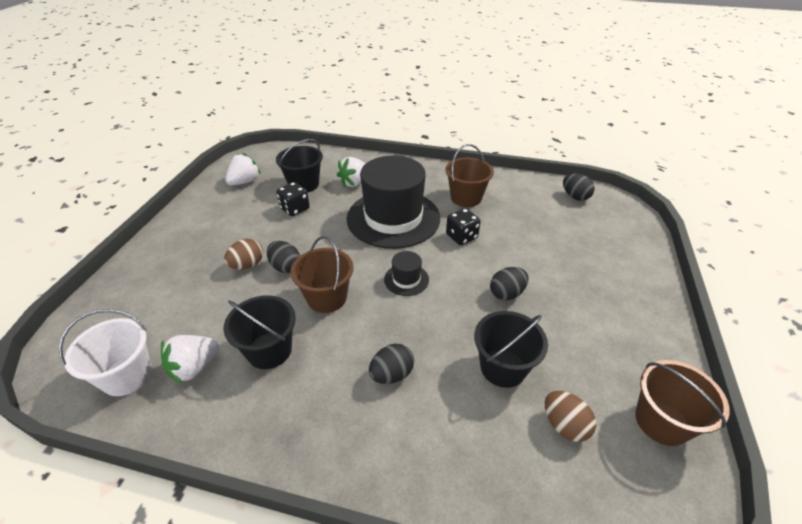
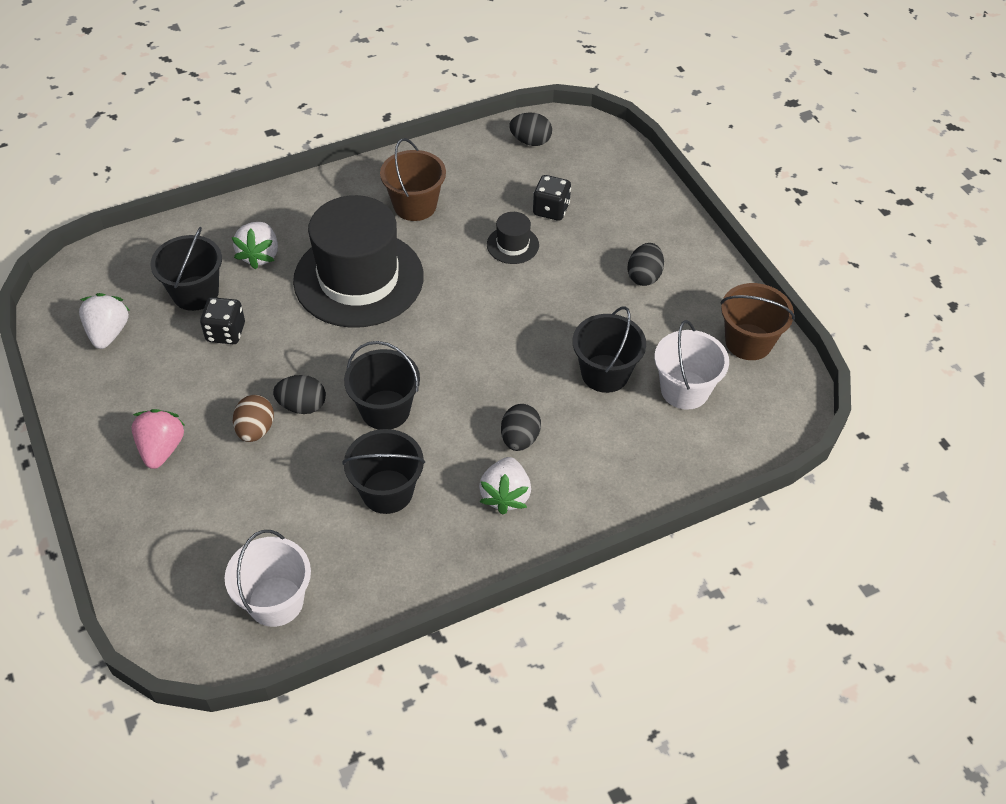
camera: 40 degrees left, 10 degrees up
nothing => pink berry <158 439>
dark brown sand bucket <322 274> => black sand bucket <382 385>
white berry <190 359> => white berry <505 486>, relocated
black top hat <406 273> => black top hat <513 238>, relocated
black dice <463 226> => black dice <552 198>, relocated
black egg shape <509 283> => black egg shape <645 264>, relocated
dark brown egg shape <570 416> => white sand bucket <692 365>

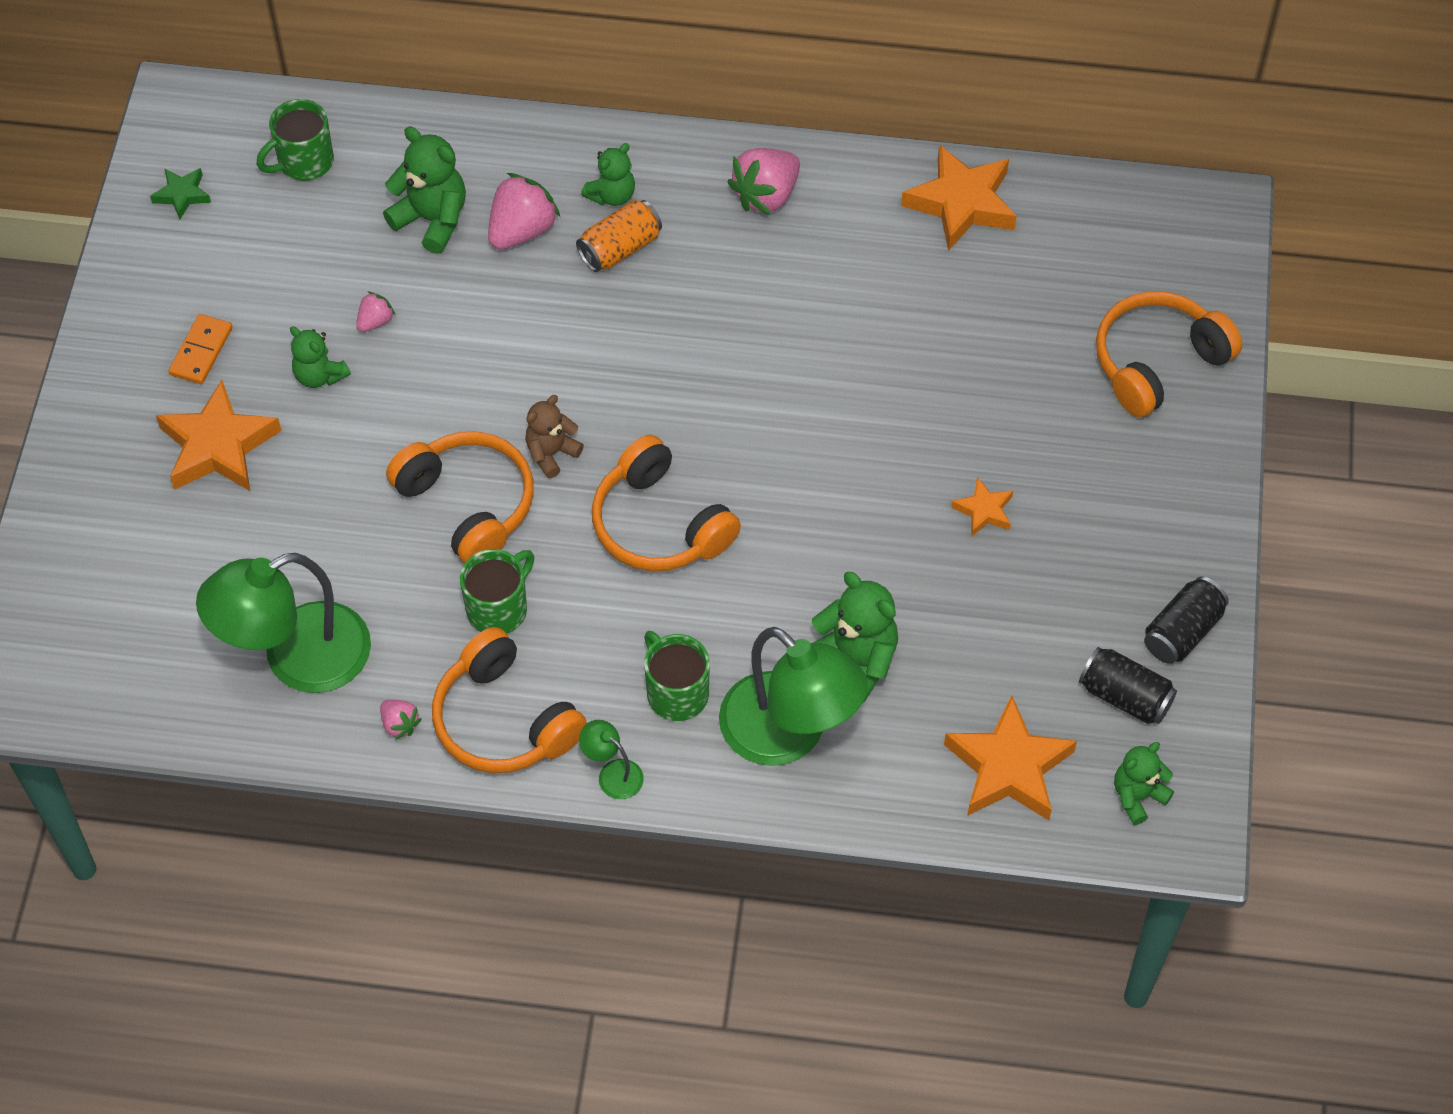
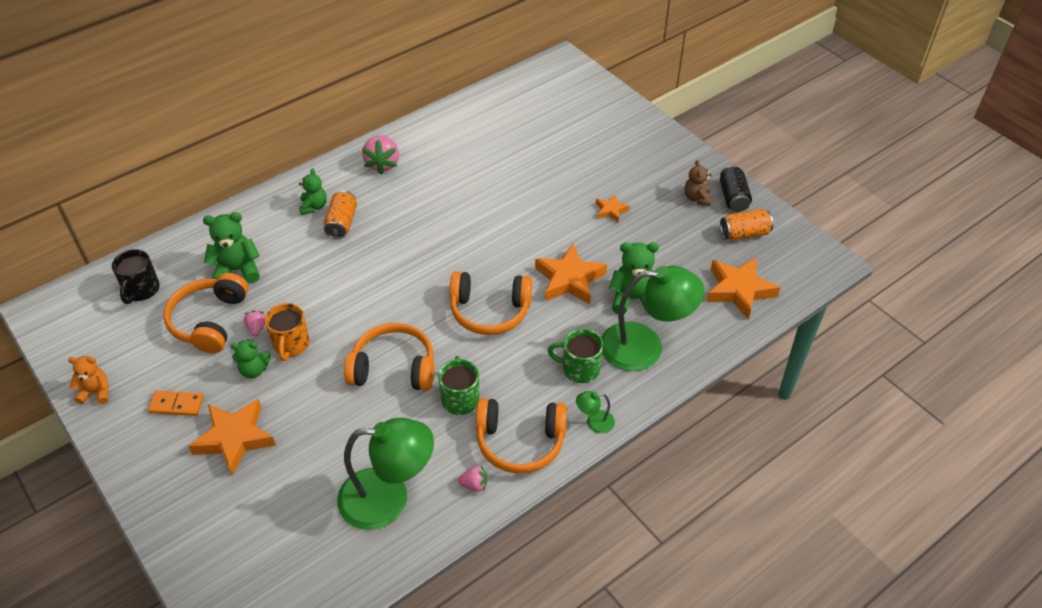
camera: 45 degrees left, 10 degrees down
nothing => orange teddy <88 380>
leaf-green tea mug <295 140> => black tea mug <136 276>
orange domino piece <200 349> => orange domino piece <176 403>, 60 degrees counterclockwise
orange headset <1169 354> => orange headset <206 313>, relocated
nothing => orange tea mug <287 332>
leaf-green lamp <283 623> => leaf-green lamp <385 474>, 105 degrees counterclockwise
orange star shape <959 197> => orange star shape <571 274>, relocated
dark brown teddy <554 436> => dark brown teddy <698 183>, relocated
black can <1128 685> => orange can <746 224>
leaf-green star shape <180 193> => nothing
pink berry <524 211> => nothing
leaf-green teddy <1144 783> => nothing

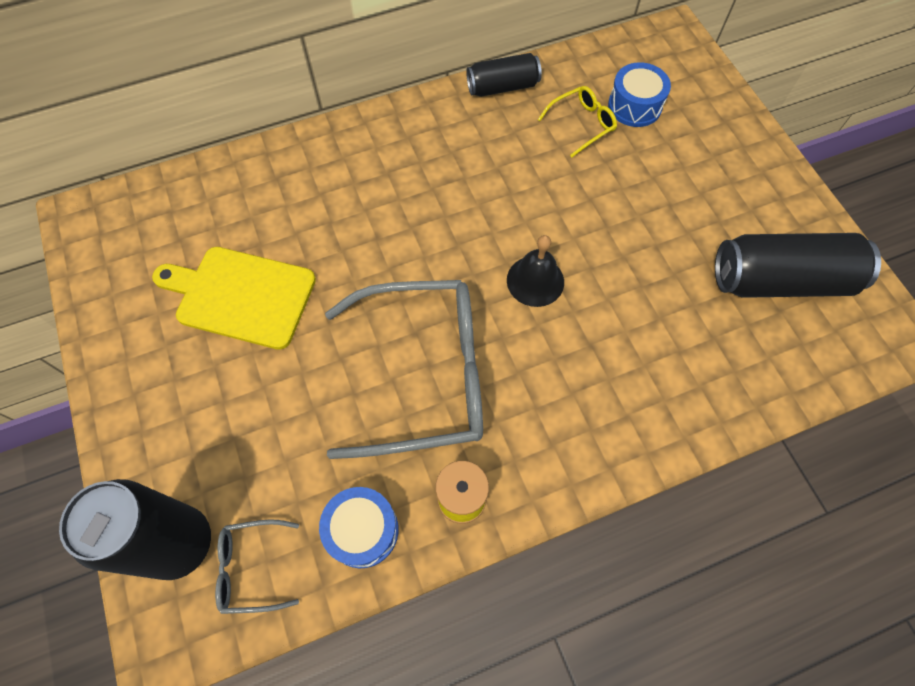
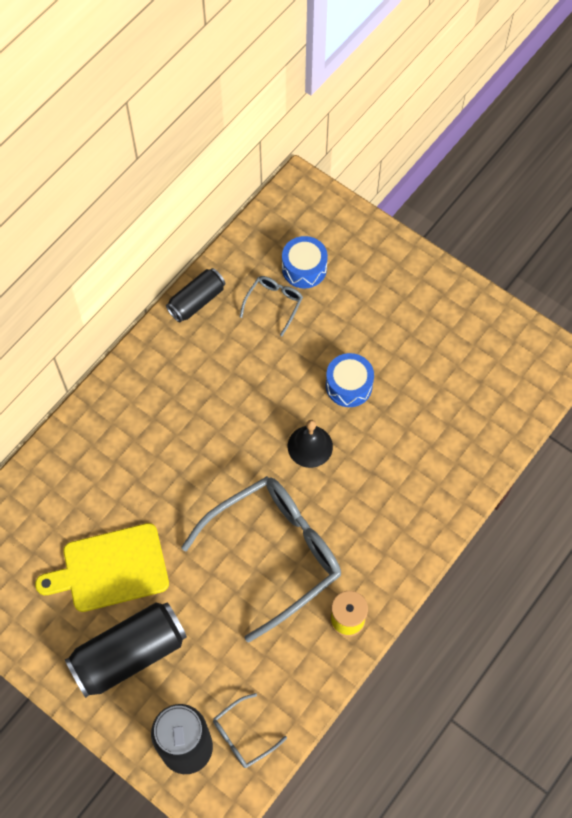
camera: 30 degrees left, 0 degrees up
black can <798 265> => black can <126 650>, relocated
golden glasses <577 121> => gray glasses <271 306>
royal blue drum <359 527> => royal blue drum <350 380>, relocated

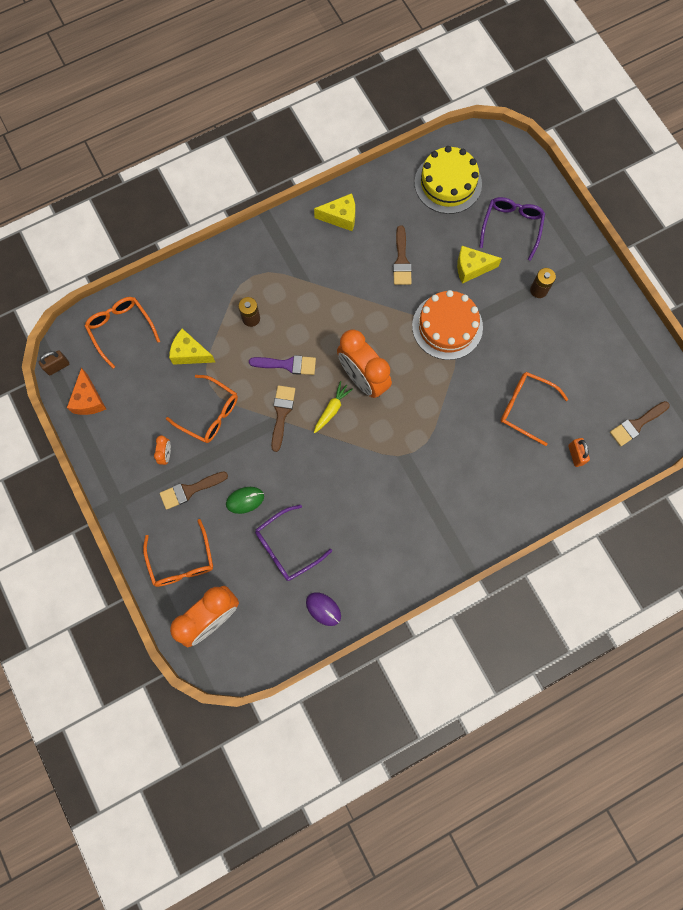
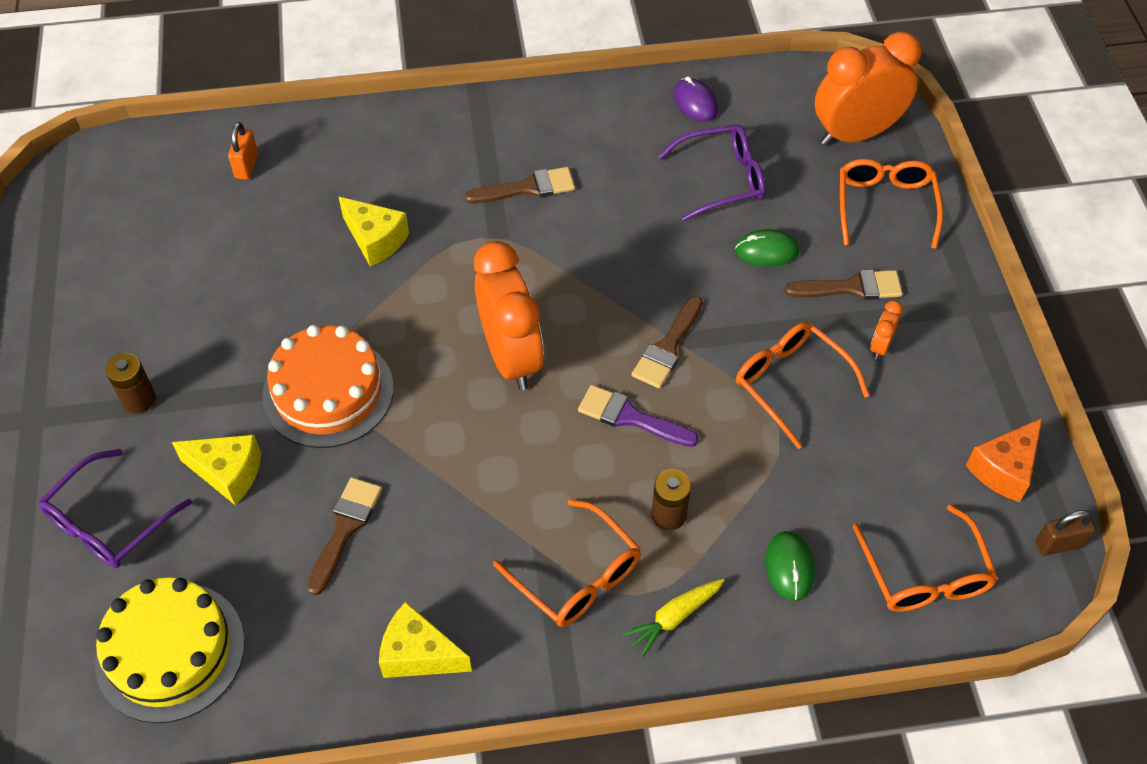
camera: 160 degrees left, 20 degrees down
golden cheese wedge <192 347> => golden cheese wedge <374 232>, relocated
dark brown paintbrush <640 423> => dark brown paintbrush <520 185>, relocated
orange glasses <534 409> => orange glasses <567 563>, relocated
golden toy carrot <333 407> => golden toy carrot <673 618>, relocated
nothing => leaf-green PC mouse <790 566>
orange cheese wedge <86 391> => orange cheese wedge <1004 460>, 150 degrees counterclockwise

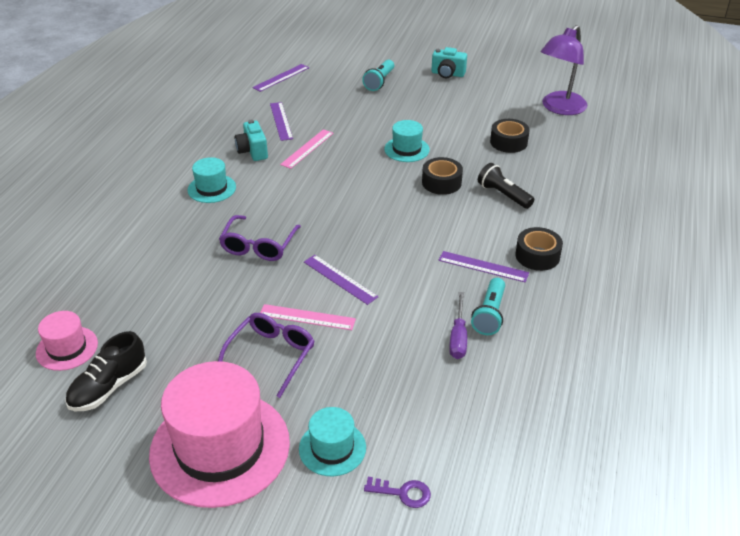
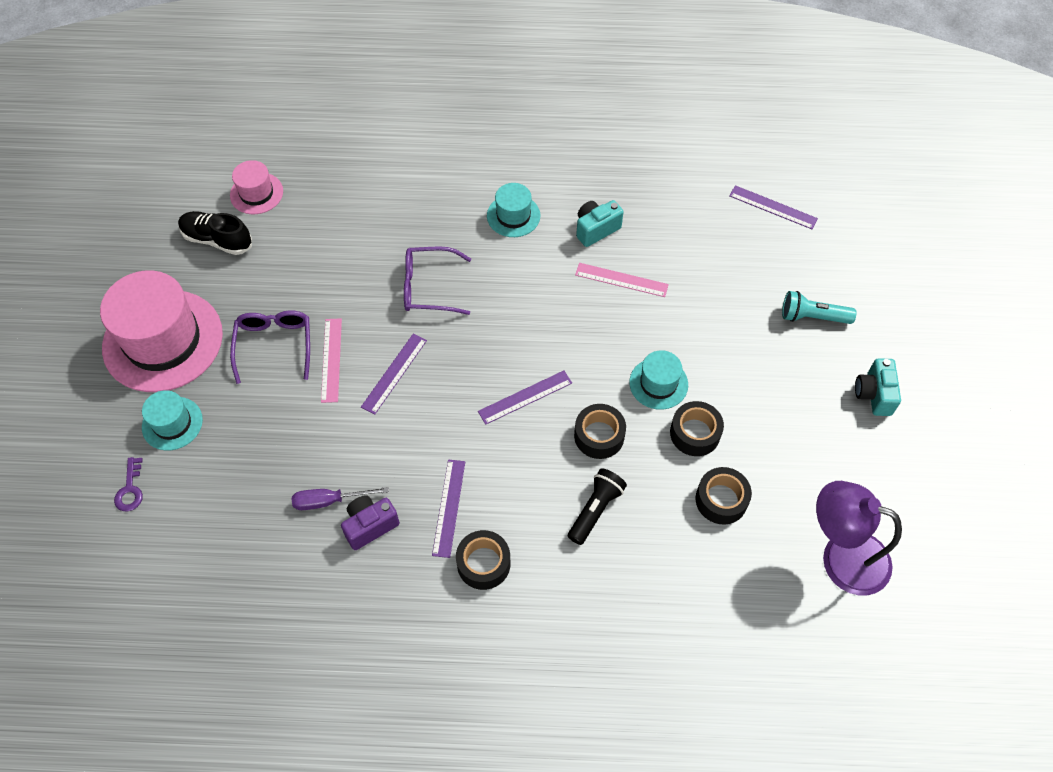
camera: 75 degrees right, 20 degrees up
purple glasses <266 355> => purple glasses <270 347>, 105 degrees counterclockwise
teal pocket torch <488 306> => purple photo camera <370 522>
purple ruler <281 121> => purple ruler <525 398>, relocated
nothing => black roll of tape <697 428>

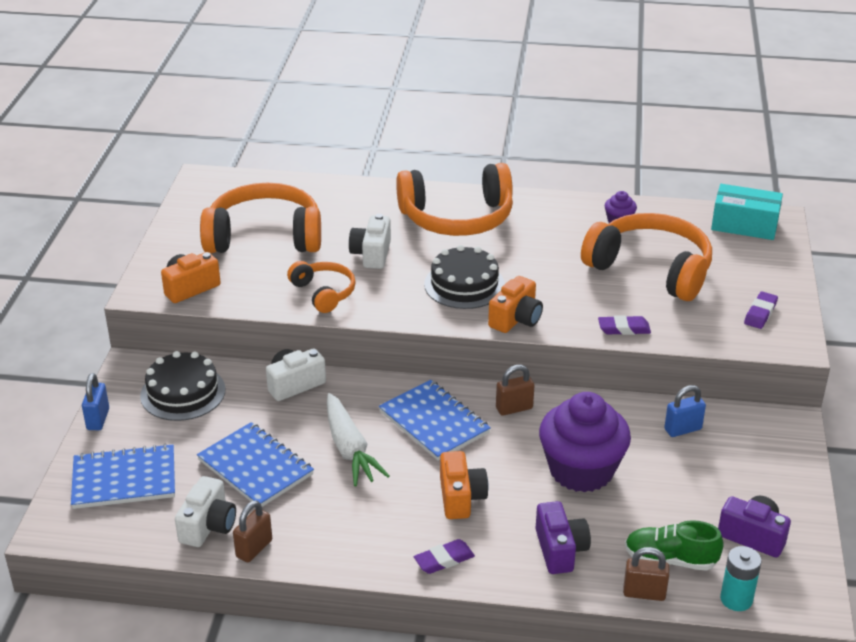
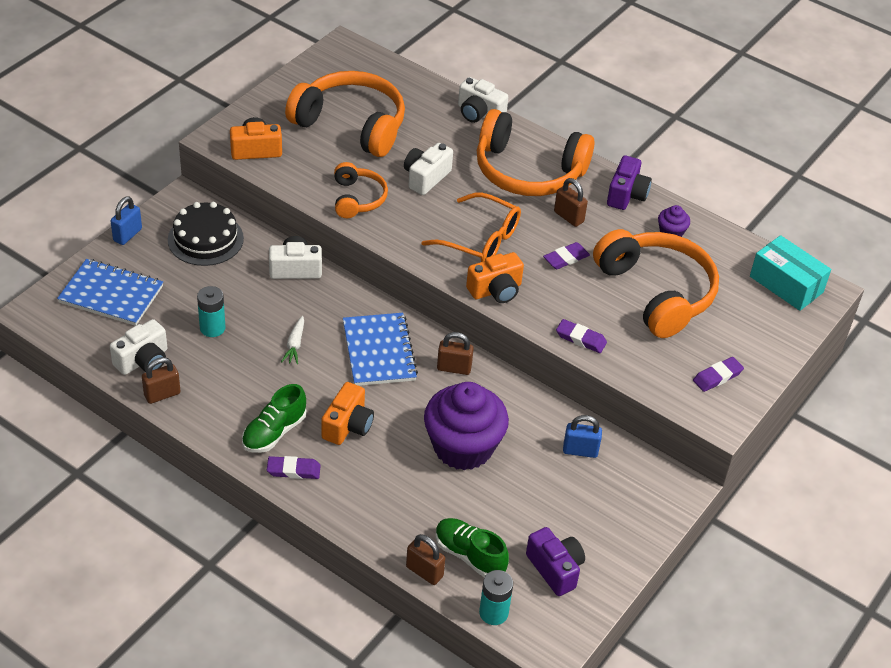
camera: 25 degrees right, 10 degrees up
royal blue notebook <255 464> => teal power cell <211 311>
nothing => leaf-green sneaker <274 418>
white toy carrot <358 439> => white toy carrot <292 340>, x0.52
black gateau <464 277> => orange glasses <471 227>
nothing => white photo camera <483 100>
nothing => purple pencil eraser <566 255>
nothing => dark brown padlock <571 202>
purple photo camera <563 537> => purple photo camera <629 183>, relocated

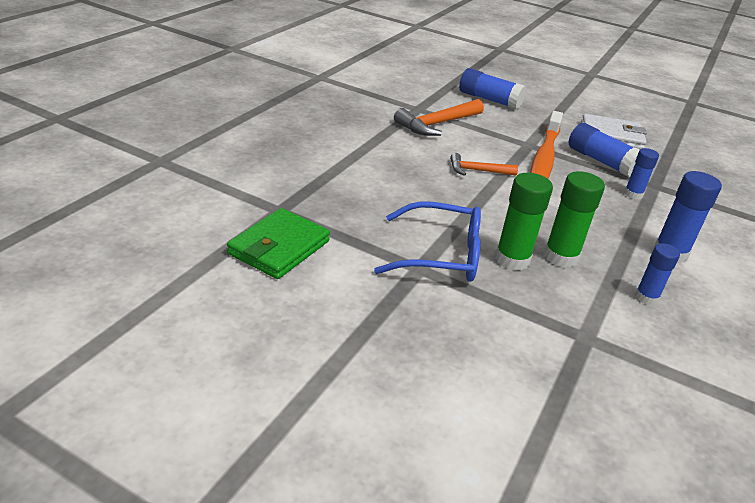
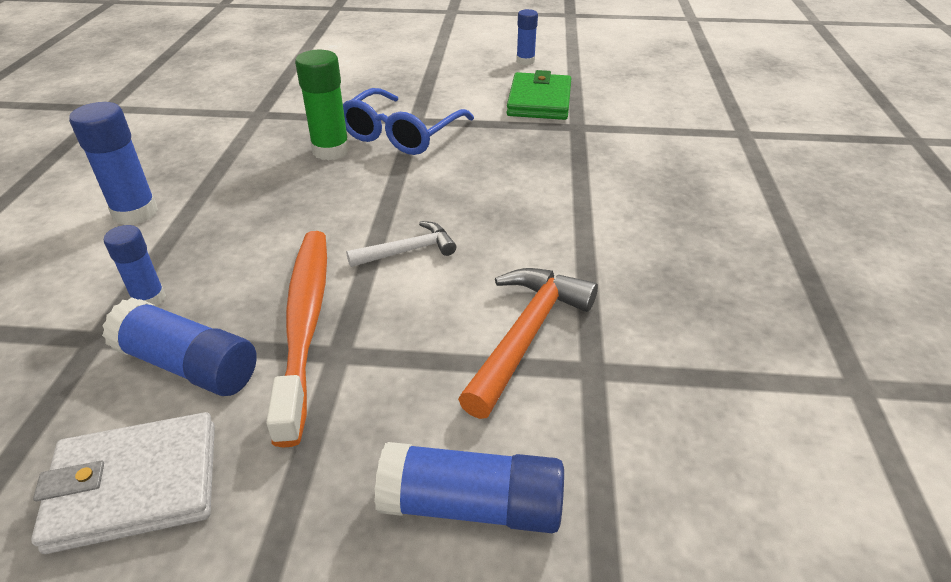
camera: 160 degrees right, 5 degrees up
royal blue glasses <427 241> => royal blue glasses <408 121>, 45 degrees counterclockwise
orange hammer <484 164> => white hammer <401 244>
royal blue stick of glue <657 274> => royal blue stick of glue <527 37>, relocated
leaf-green stick of glue <574 219> => nothing

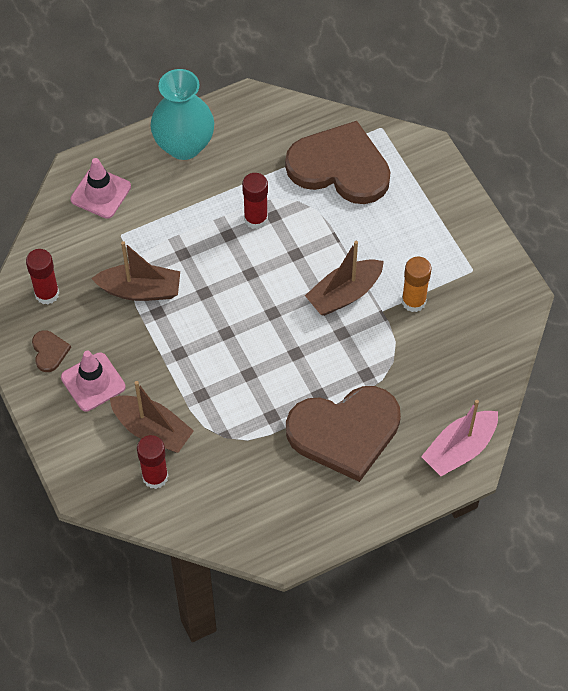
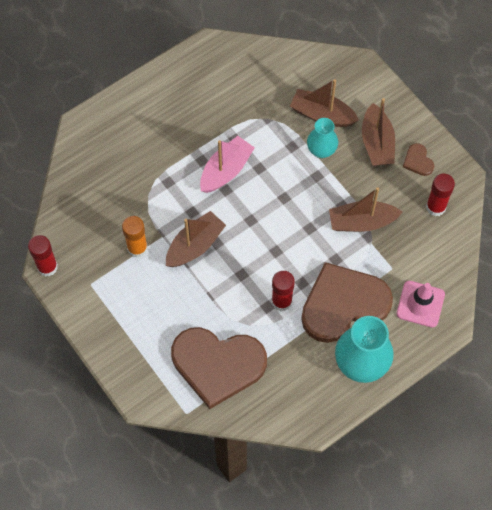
camera: 170 degrees right, 5 degrees up
red stick of glue <152 462> => red stick of glue <43 256>, relocated
pink boat <459 438> => pink boat <227 164>, relocated
dark brown heart <343 434> => dark brown heart <347 302>, relocated
nothing => teal vase <322 138>
pink traffic cone <93 381> => dark brown boat <378 132>

